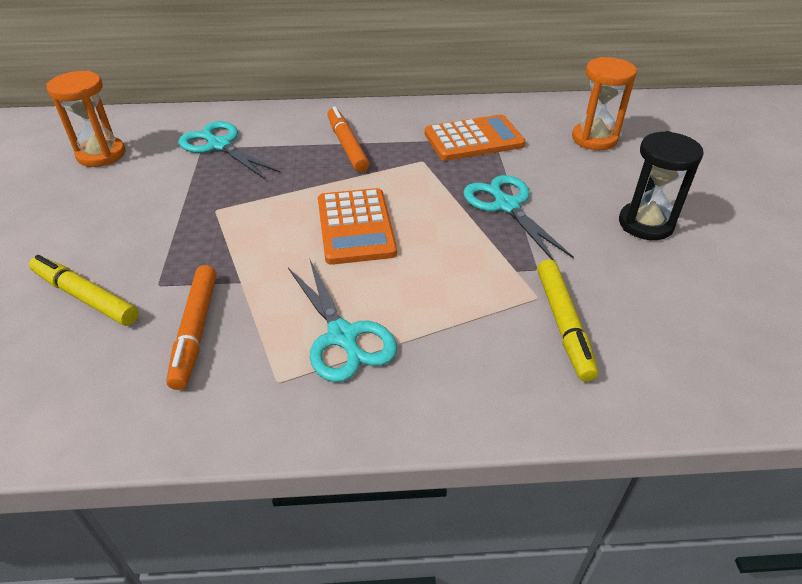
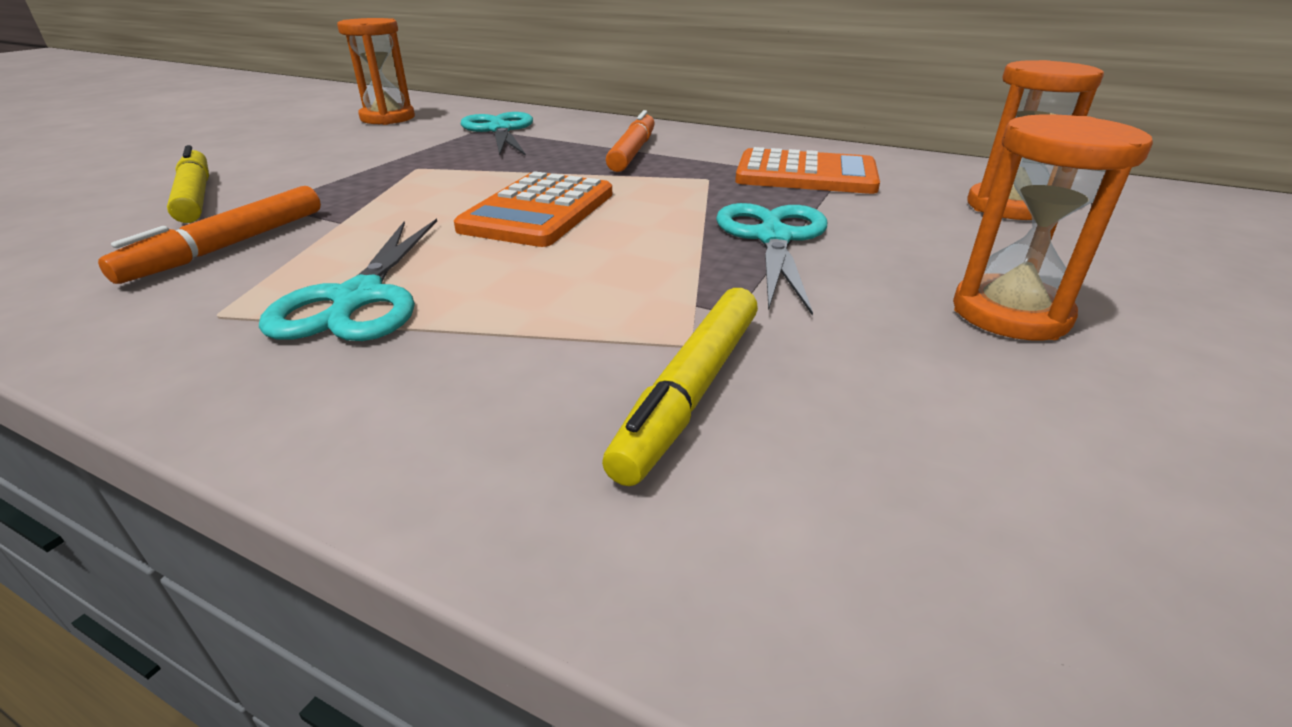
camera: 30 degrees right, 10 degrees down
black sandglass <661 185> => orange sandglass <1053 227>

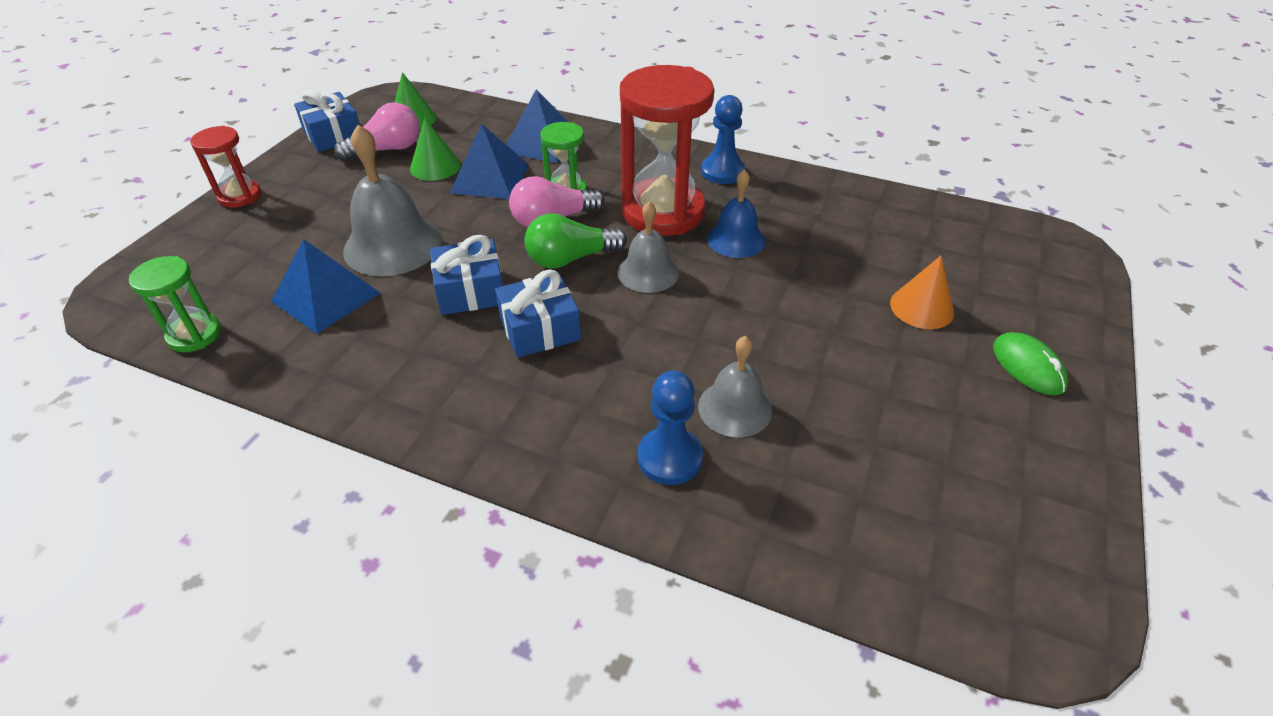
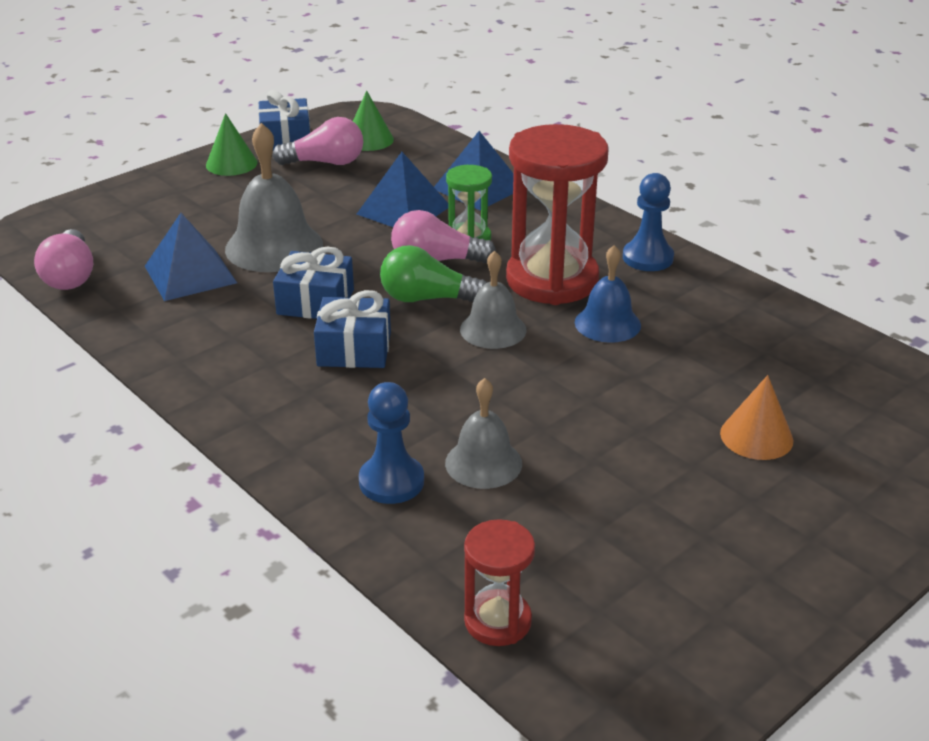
camera: 25 degrees right, 10 degrees down
leaf-green sandglass <175 304> => pink bulb <63 259>
leaf-green cone shape <435 149> => leaf-green cone shape <232 144>, relocated
red sandglass <225 167> => red sandglass <499 582>, relocated
leaf-green PC mouse <1031 363> => nothing

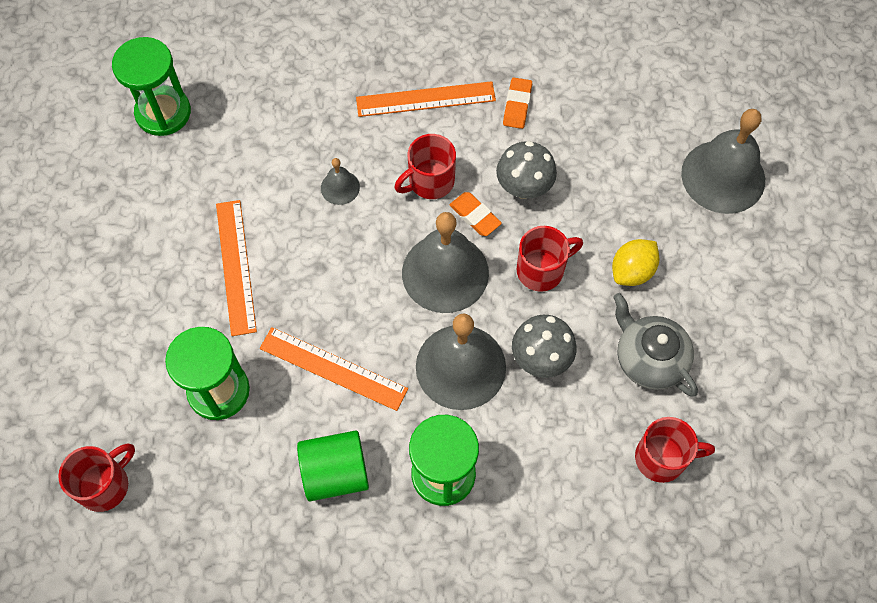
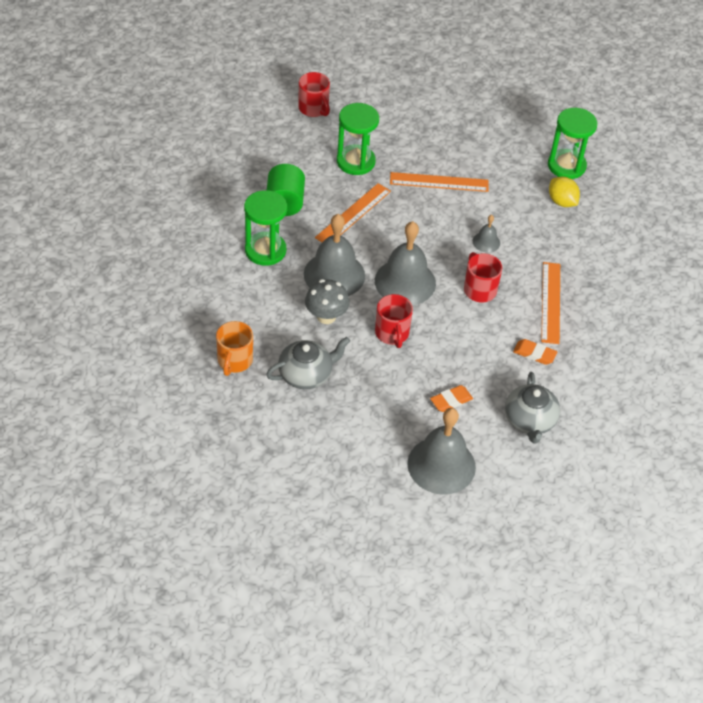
camera: 100 degrees right, 15 degrees down
red tea mug <675 450> => orange tea mug <234 348>
orange pencil eraser <476 214> => orange pencil eraser <451 398>, relocated
nothing => gray tea pot <532 408>
golden toy lemon <635 262> => golden toy lemon <564 192>, relocated
gray fungus <526 170> => nothing

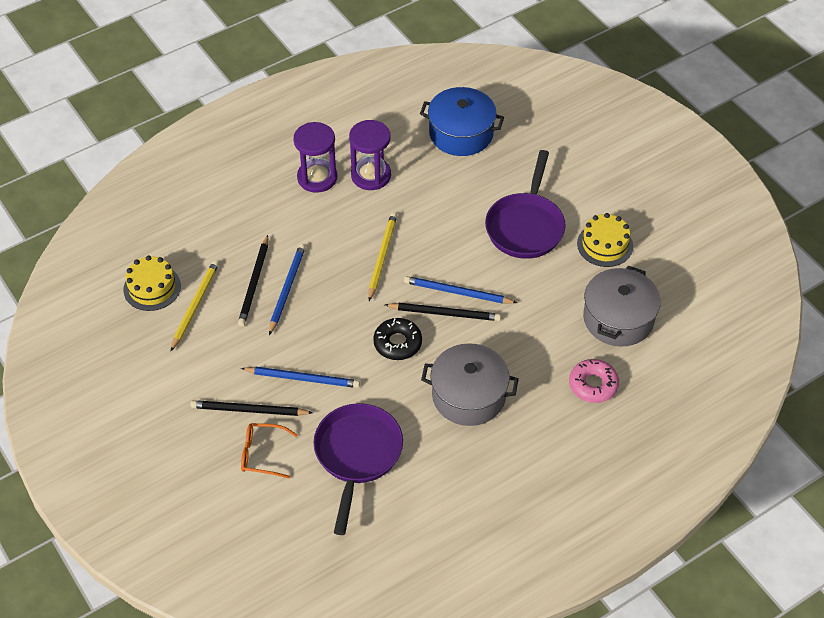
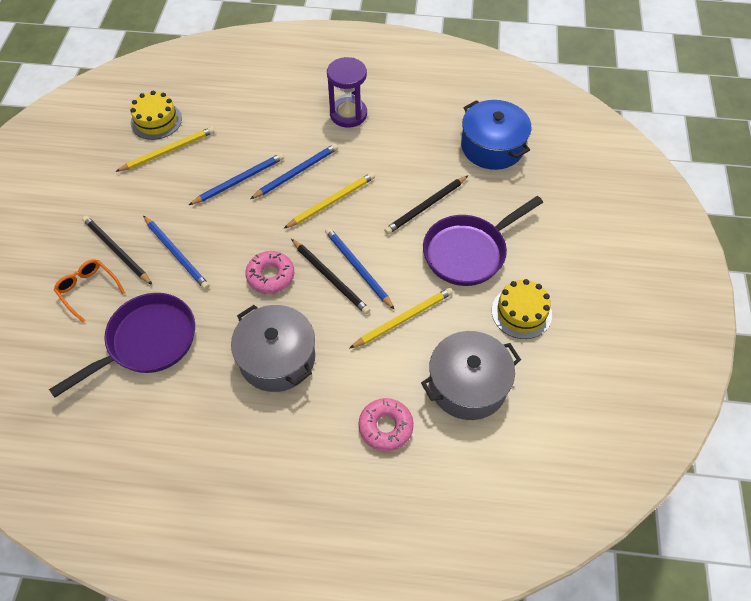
camera: 40 degrees right, 5 degrees up
black glazed donut <397 339> => pink glazed donut <269 272>
nothing => royal blue wooden pencil <294 171>
nothing => golden wooden pencil <401 318>
black wooden pencil <253 280> => black wooden pencil <426 205>, relocated
purple sandglass <370 155> => nothing

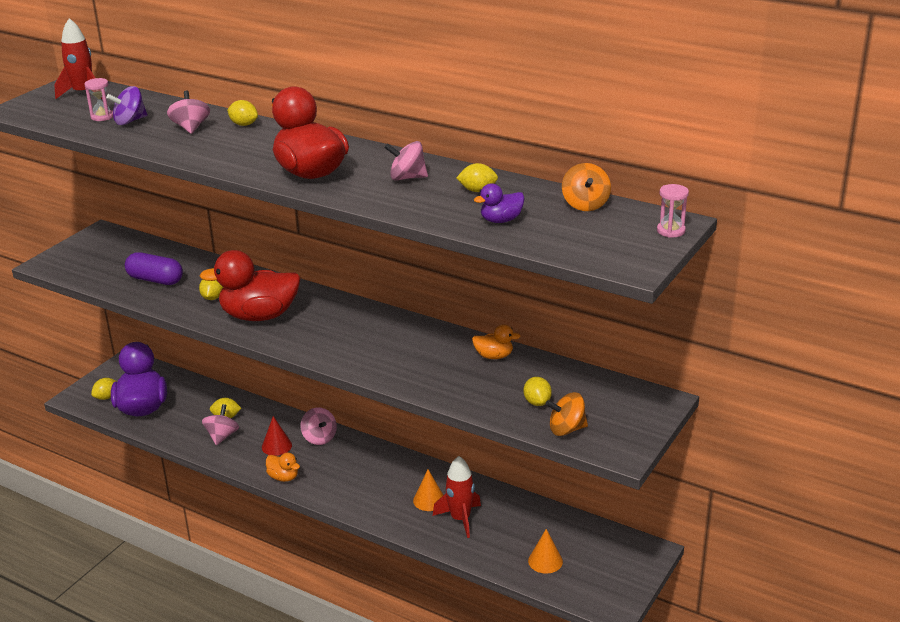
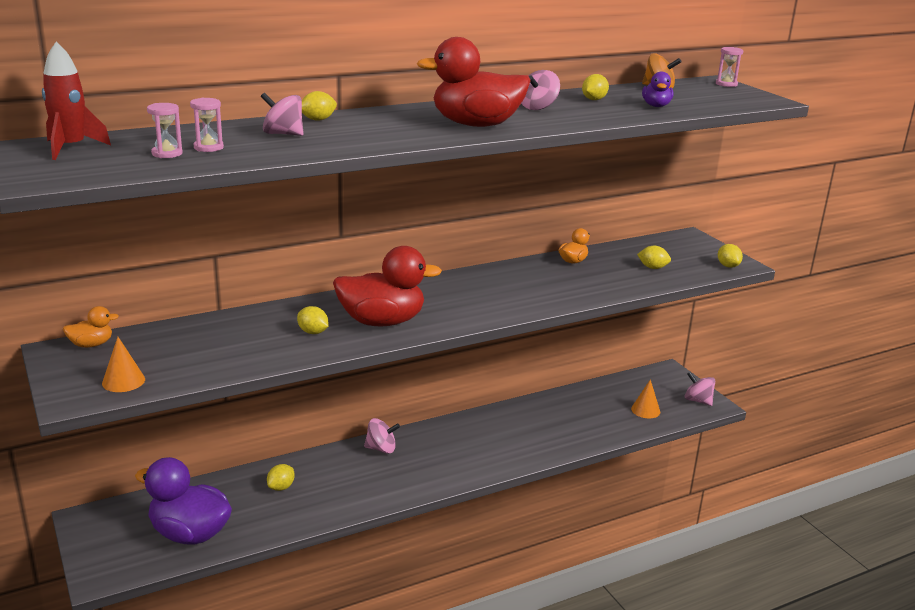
camera: 60 degrees left, 5 degrees down
orange rubber duck <283 467> => orange rubber duck <91 327>, relocated
orange cone shape <428 490> => orange cone shape <123 364>, relocated
purple toy top <126 105> => pink sandglass <207 125>
red rubber duck <250 285> => red rubber duck <387 286>, 120 degrees counterclockwise
pink toy top <220 424> => pink toy top <700 389>, relocated
golden toy lemon <103 389> => golden toy lemon <730 256>, relocated
purple pill shape <154 268> => nothing
red cone shape <277 436> => nothing
red toy rocket <457 497> => nothing
orange toy top <567 414> => nothing

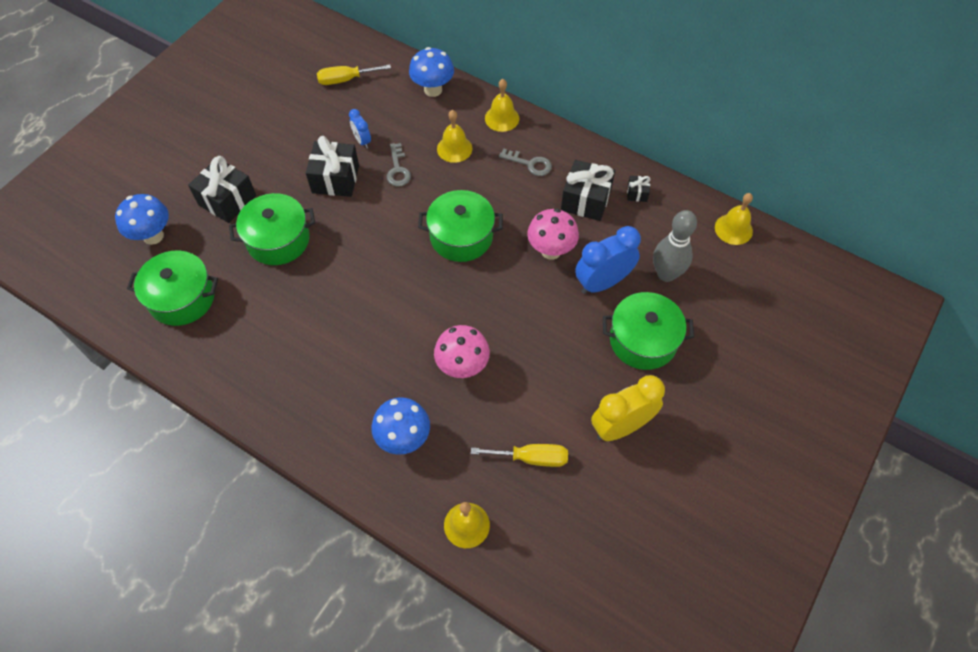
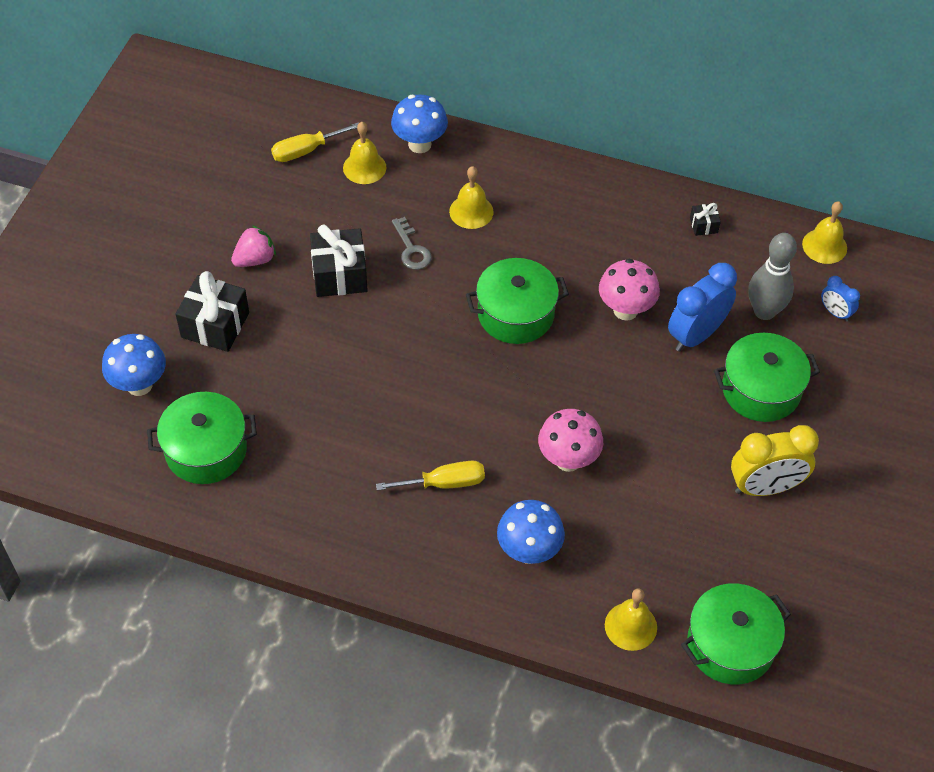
camera: 15 degrees left, 5 degrees down
nothing => pink berry <253 246>
golden bell <502 105> => golden bell <364 153>, relocated
golden screwdriver <519 455> => golden screwdriver <430 476>, relocated
leaf-green pot <272 229> => leaf-green pot <736 633>, relocated
golden clock <628 408> => golden clock <775 460>, 150 degrees counterclockwise
royal blue clock <360 128> => royal blue clock <840 298>, relocated
gray door key <525 162> => nothing
black wrapped gift <588 190> => nothing

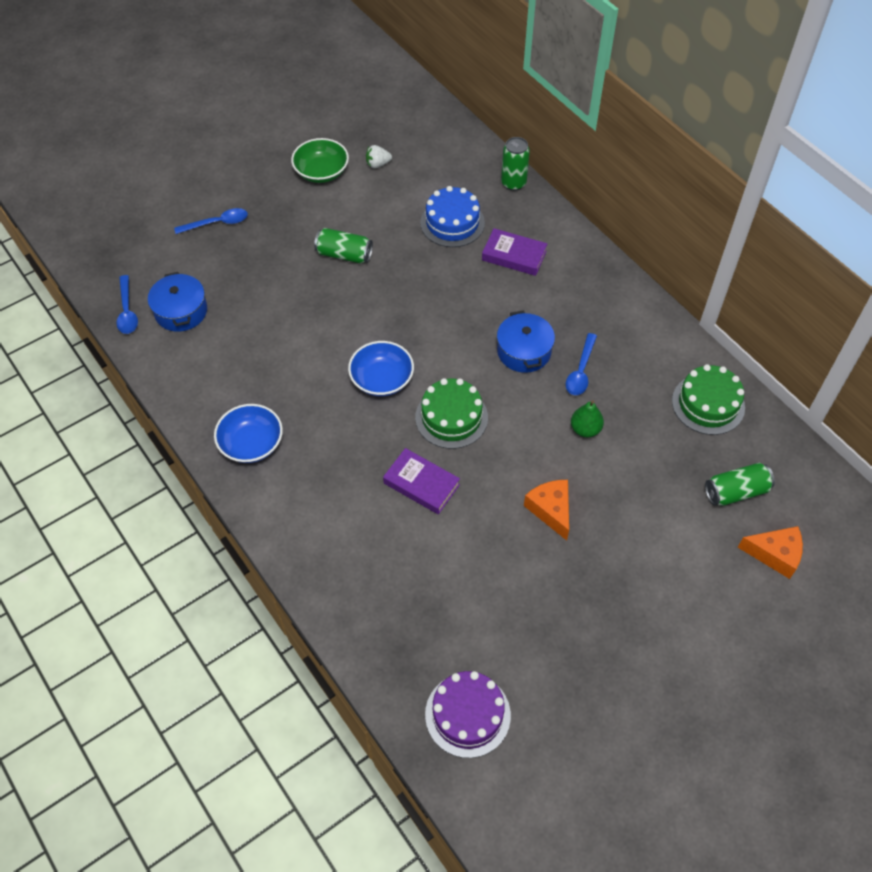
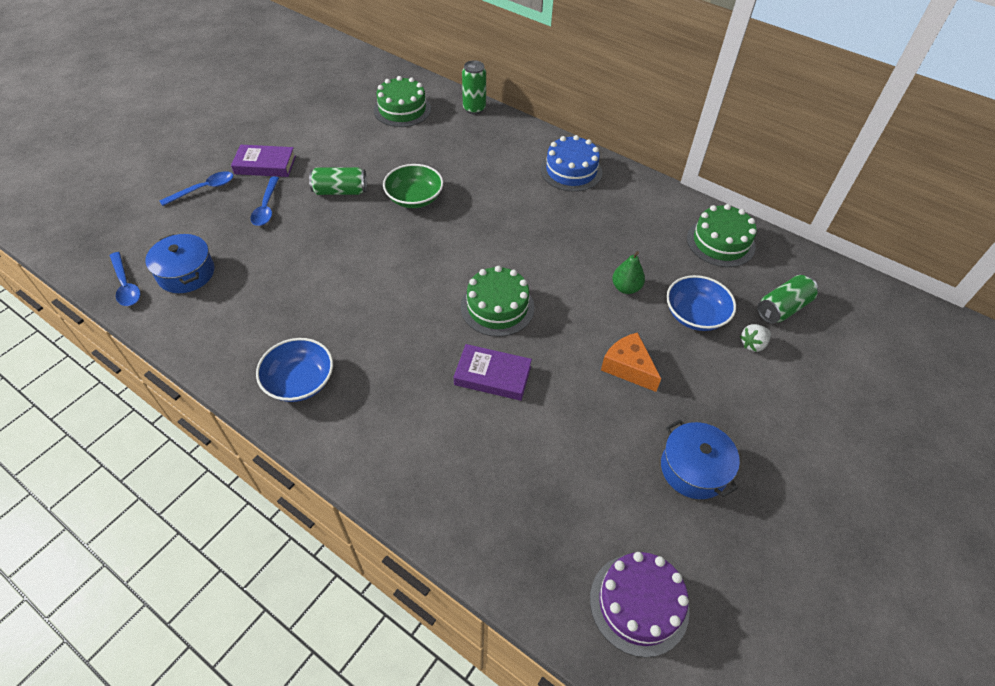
camera: 20 degrees left, 5 degrees down
purple hardcover <515 252> => purple hardcover <263 161>, relocated
royal blue tablespoon <581 364> => royal blue tablespoon <264 201>, relocated
nothing => leaf-green gateau <402 101>
leaf-green deep dish <320 160> => leaf-green deep dish <413 186>, relocated
royal blue gateau <452 216> => royal blue gateau <571 163>, relocated
royal blue pot <526 341> => royal blue pot <700 459>, relocated
royal blue deep dish <381 368> => royal blue deep dish <701 303>, relocated
white berry <379 156> => white berry <755 338>, relocated
orange cheese wedge <770 552> => nothing

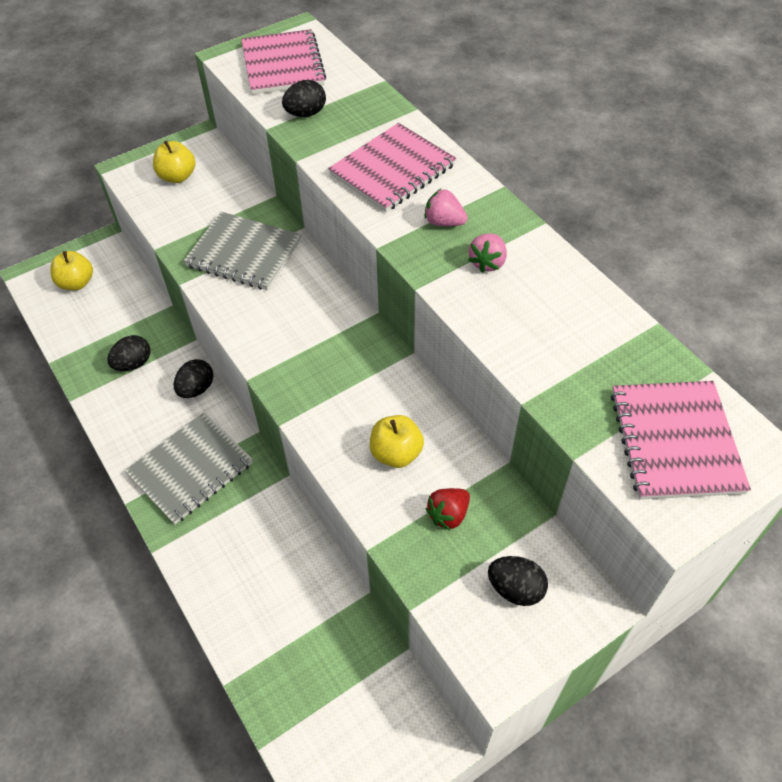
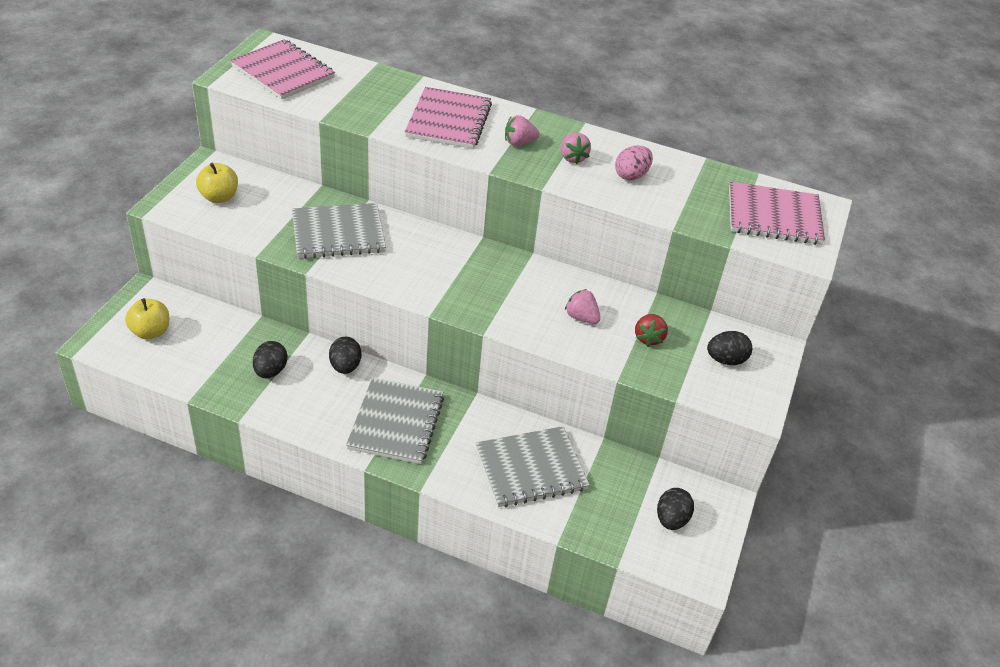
camera: 40 degrees left, 10 degrees down
nothing => gray notebook <533 466>
golden apple <397 441> => pink berry <582 306>
nothing => pink egg shape <634 163>
black egg shape <304 98> => black egg shape <675 509>, relocated
pink notebook <681 440> => pink notebook <777 213>, 45 degrees counterclockwise

